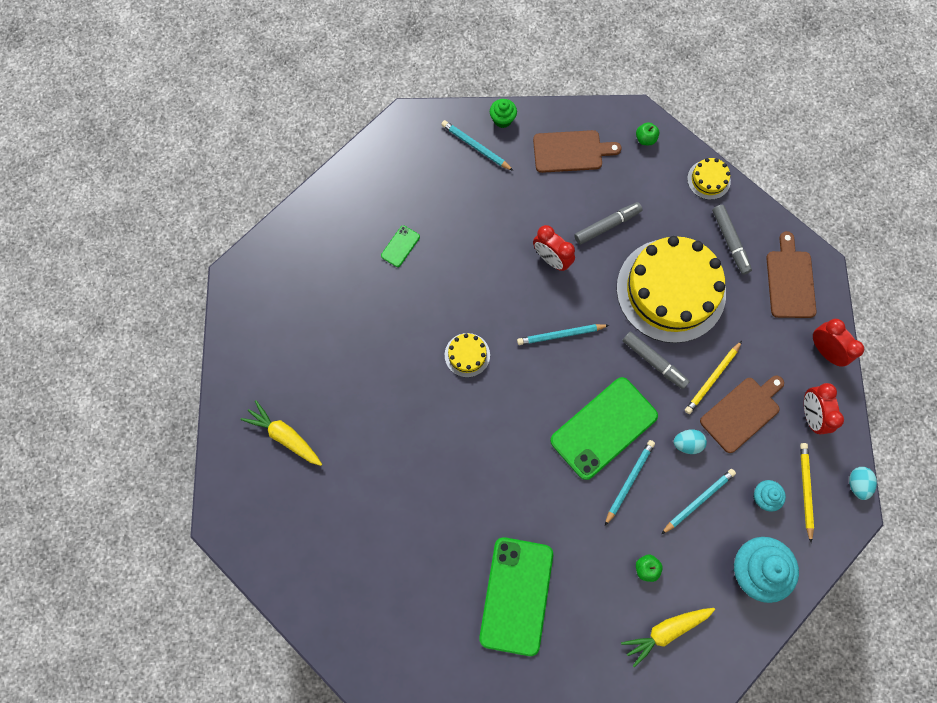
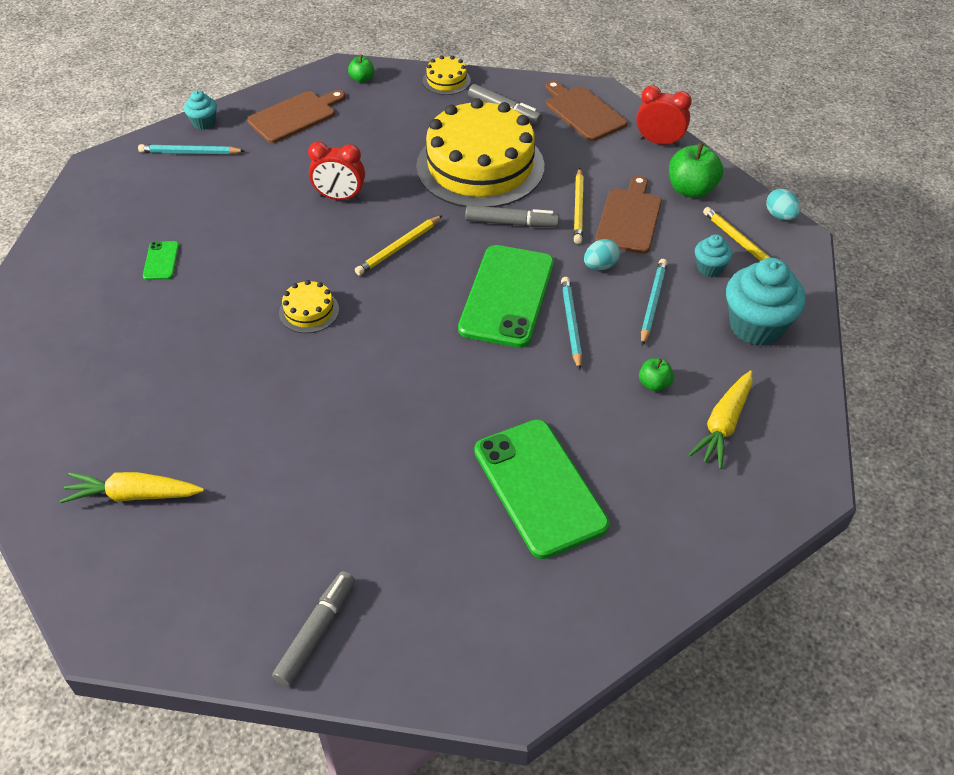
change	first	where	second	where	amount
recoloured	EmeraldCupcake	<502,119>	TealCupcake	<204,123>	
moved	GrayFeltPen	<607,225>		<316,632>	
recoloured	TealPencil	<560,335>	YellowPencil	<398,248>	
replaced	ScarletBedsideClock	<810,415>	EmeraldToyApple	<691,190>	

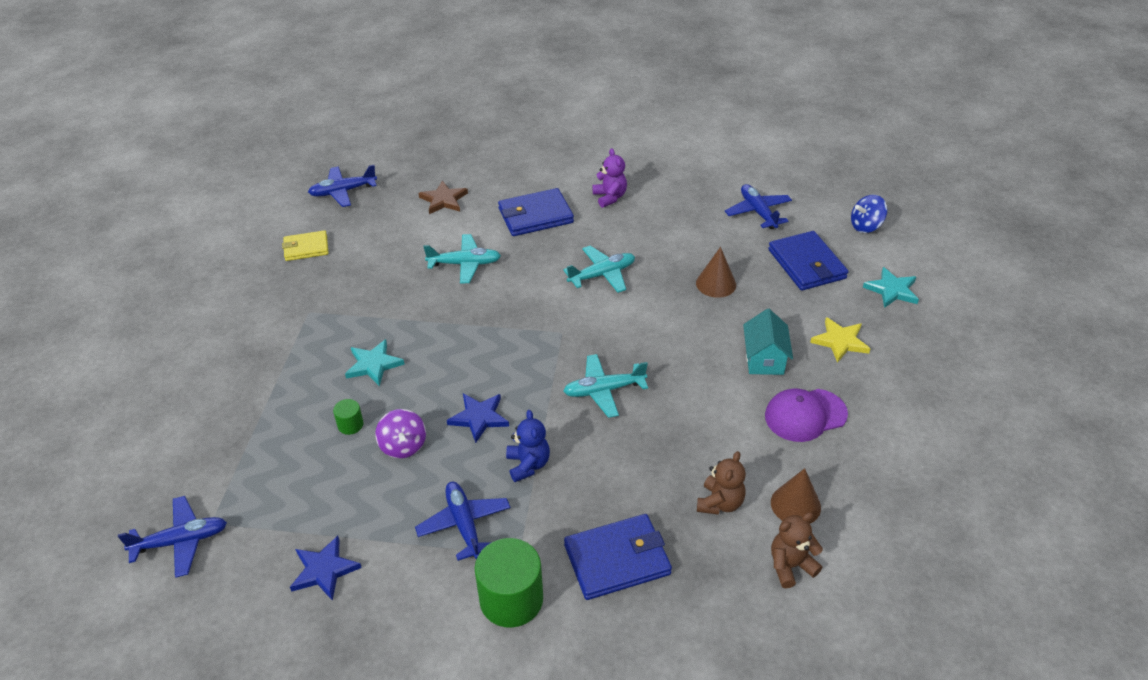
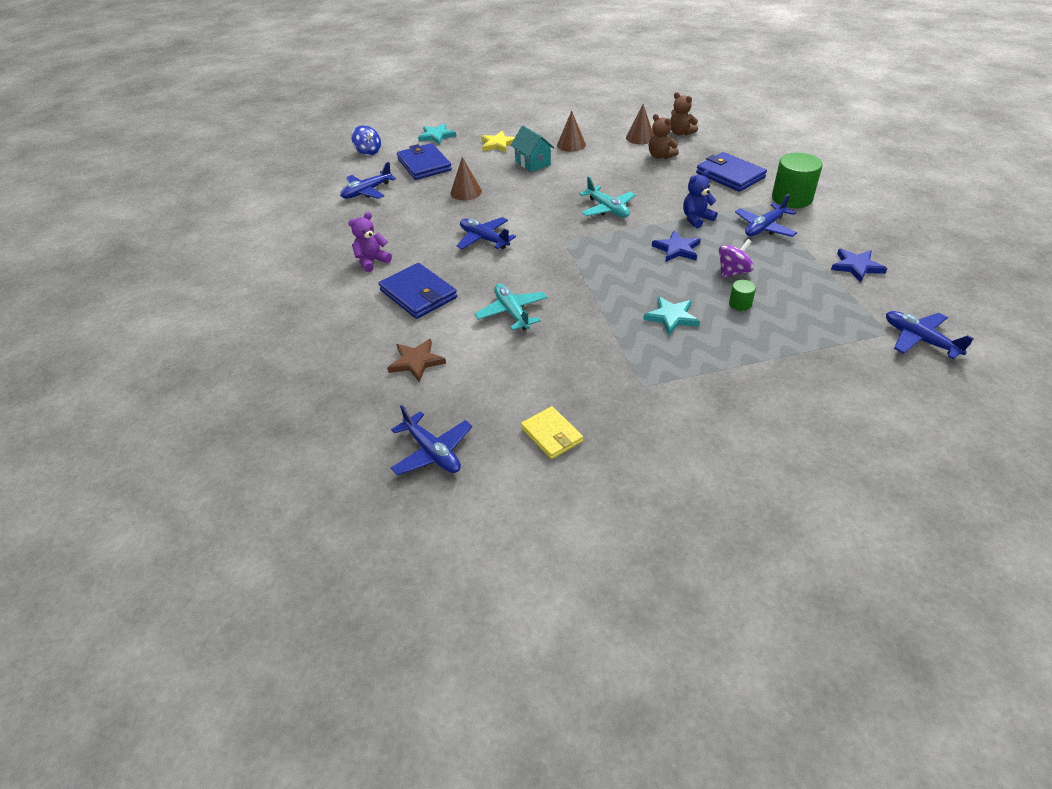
change	first	where	second	where	amount
turned	BlueWallet	<807,264>		<424,165>	75 degrees counterclockwise
recoloured	TealToyPlane	<602,275>	BlueToyPlane	<484,239>	
turned	TealCottage	<764,359>		<532,163>	75 degrees clockwise
replaced	PurpleCap	<805,415>	RussetSolidCone	<571,145>	
turned	RussetTeddyBear	<720,503>		<660,156>	135 degrees counterclockwise

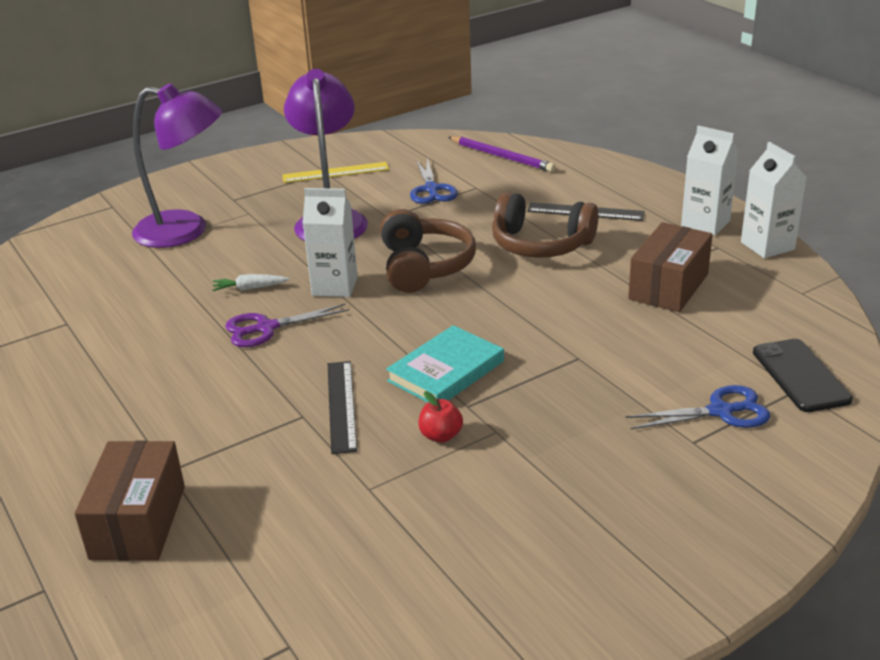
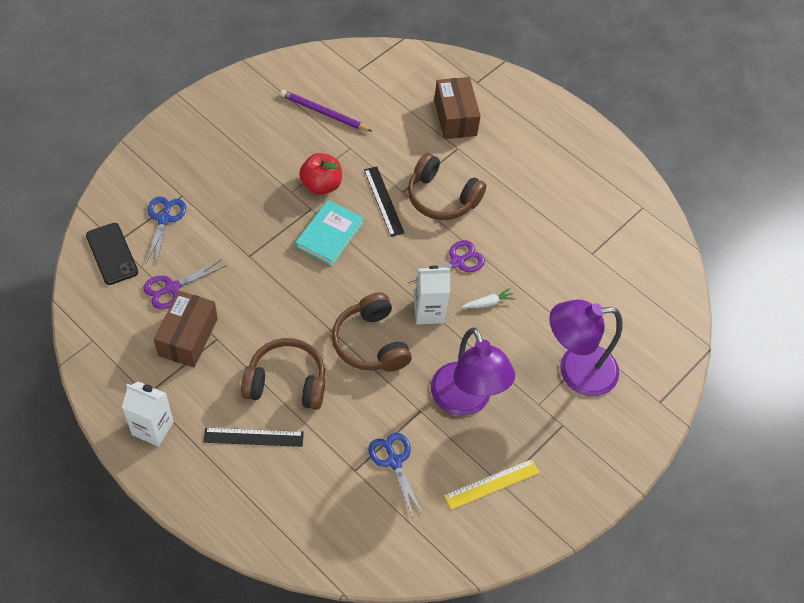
change	first	where	second	where	amount
added			PurpleScissors	<172,288>	
turned	BlueScissors	<721,411>		<164,219>	120 degrees clockwise
moved	PurplePencil	<502,157>		<324,113>	
resized	ScarletToyApple	<441,436>		<321,185>	x1.72
added			RussetOverEarHeadphones	<441,197>	
removed	SnowWhiteJuiceCarton	<767,246>			

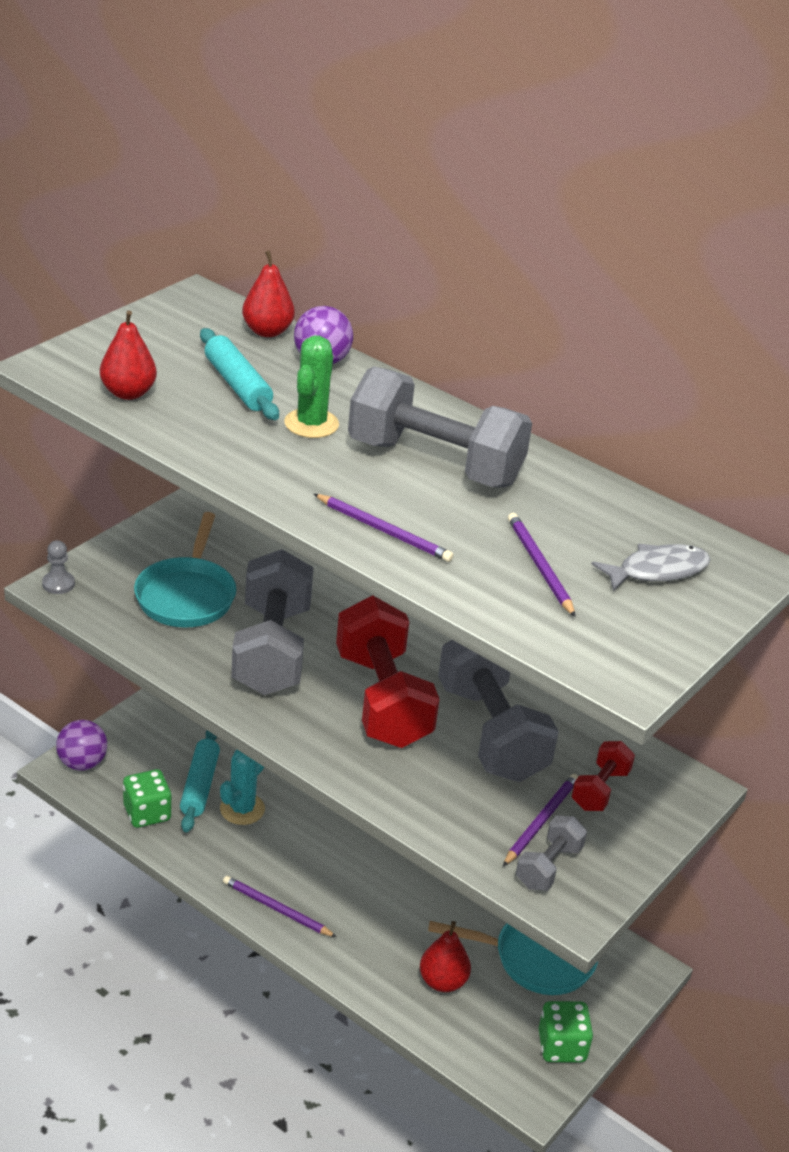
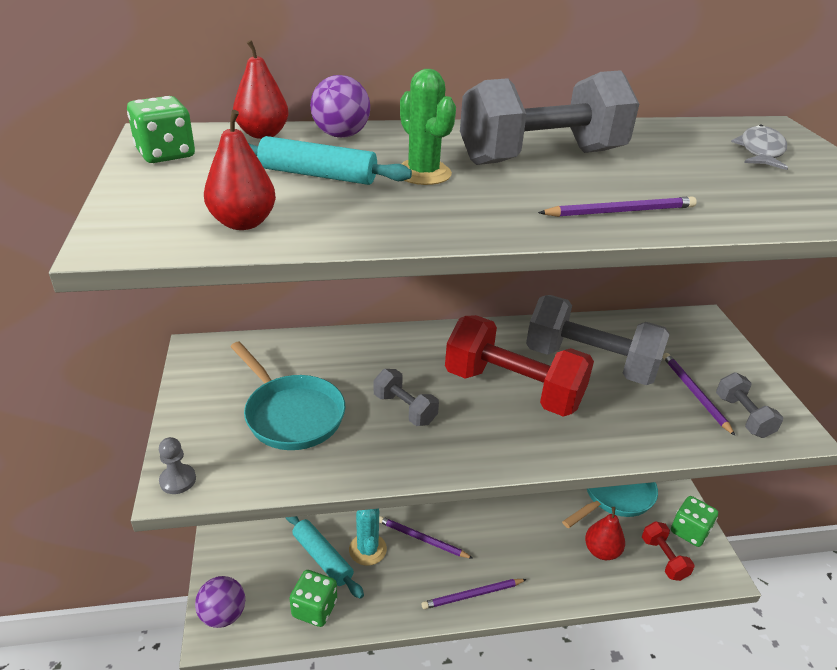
change	first	where	second	where	amount
added			EmeraldGameDie	<166,154>	
resized	GrayDumbbell	<271,650>		<405,409>	x0.48
moved	PurplePencil	<539,566>		<422,539>	
moved	ScarletDumbbell	<600,789>		<663,558>	

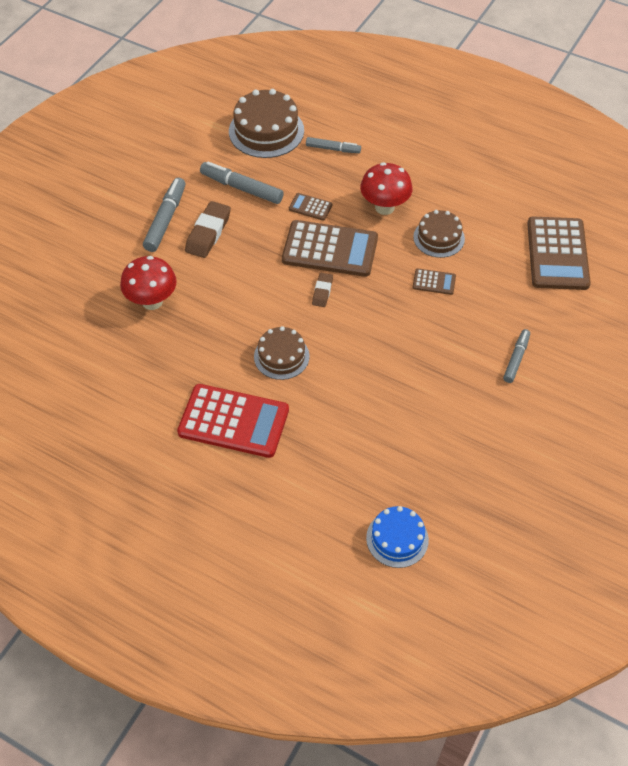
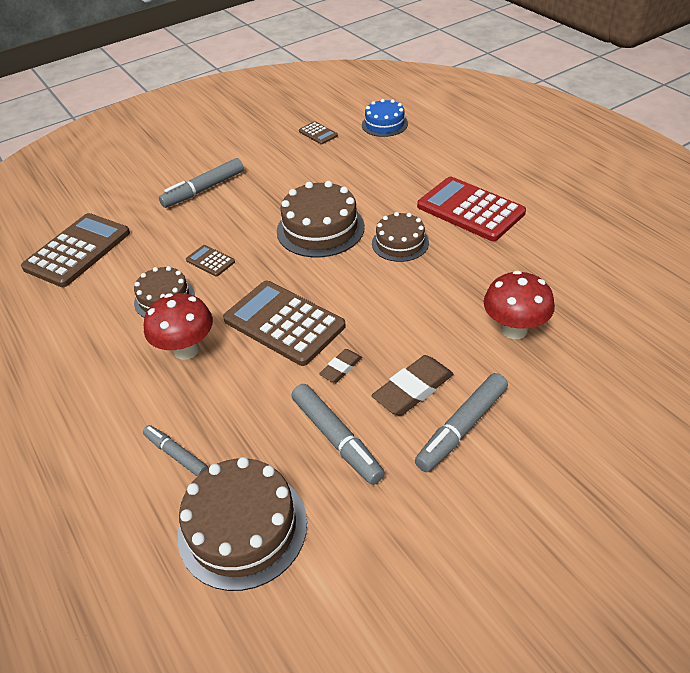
change	first	where	second	where	amount
resized	GrayFeltPen	<516,359>		<204,189>	x1.58
added			RussetLayerCake	<320,229>	
moved	RussetAddingMachine	<310,207>		<318,133>	
moved	RussetGumEraser	<322,292>		<341,368>	

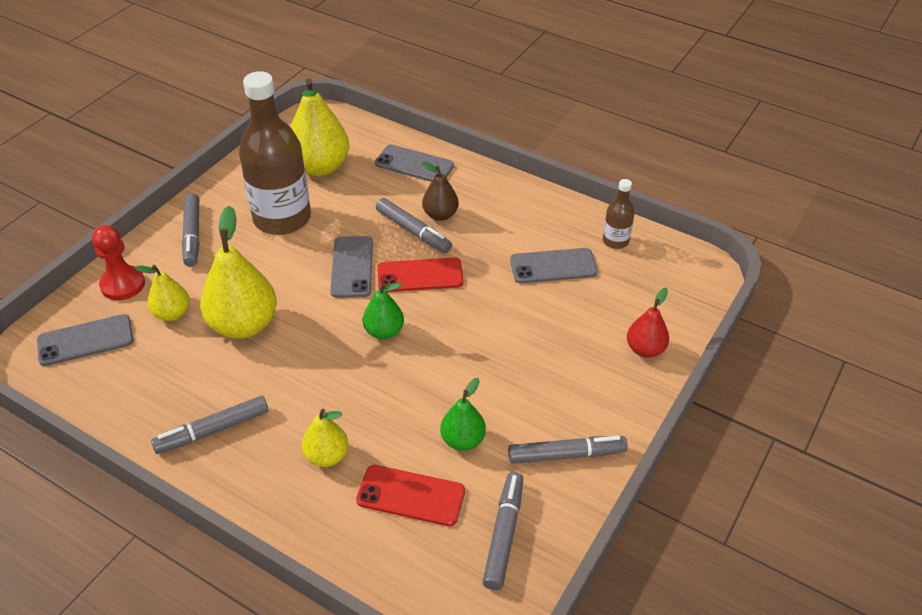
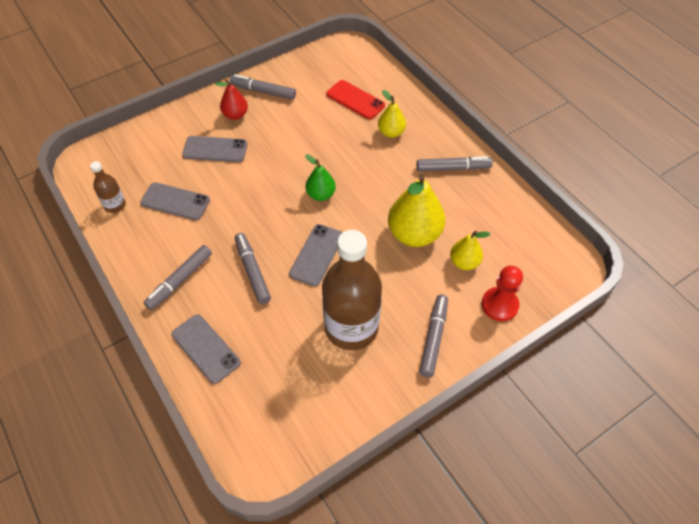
change	first	where	second	where	amount
moved	GrayFeltPen	<503,534>		<180,280>	
moved	GrayPhone	<85,340>		<215,149>	
moved	ScarletPearFruit	<645,349>		<235,115>	
removed	YellowPearFruit	<320,167>			
removed	ScarletPhone	<420,275>			
removed	RussetPearFruit	<440,215>			
removed	EmeraldPearFruit	<462,440>			

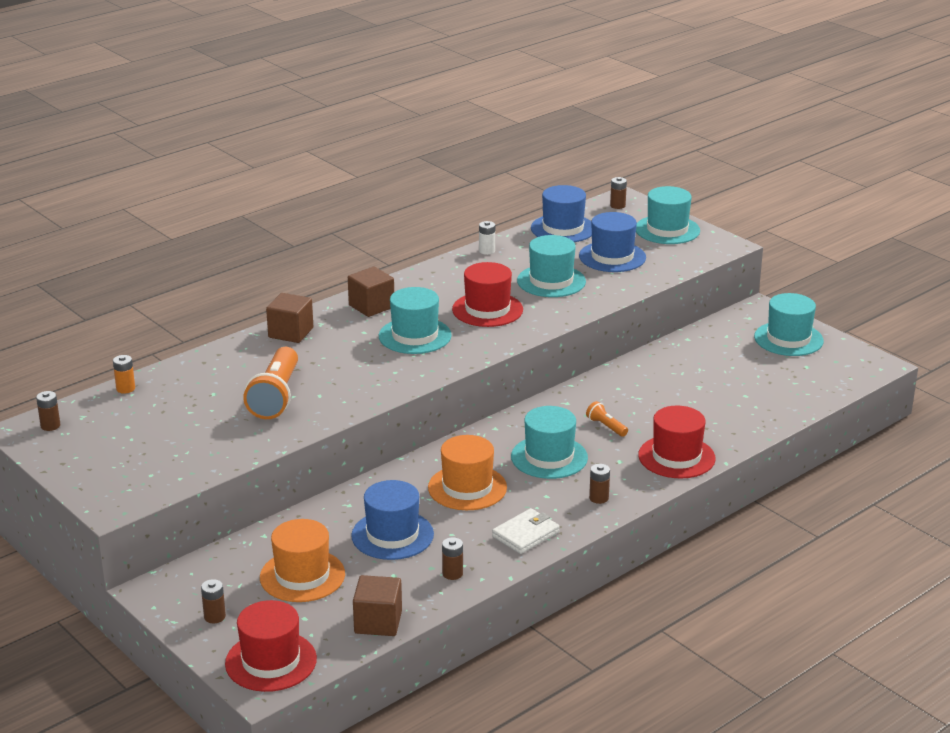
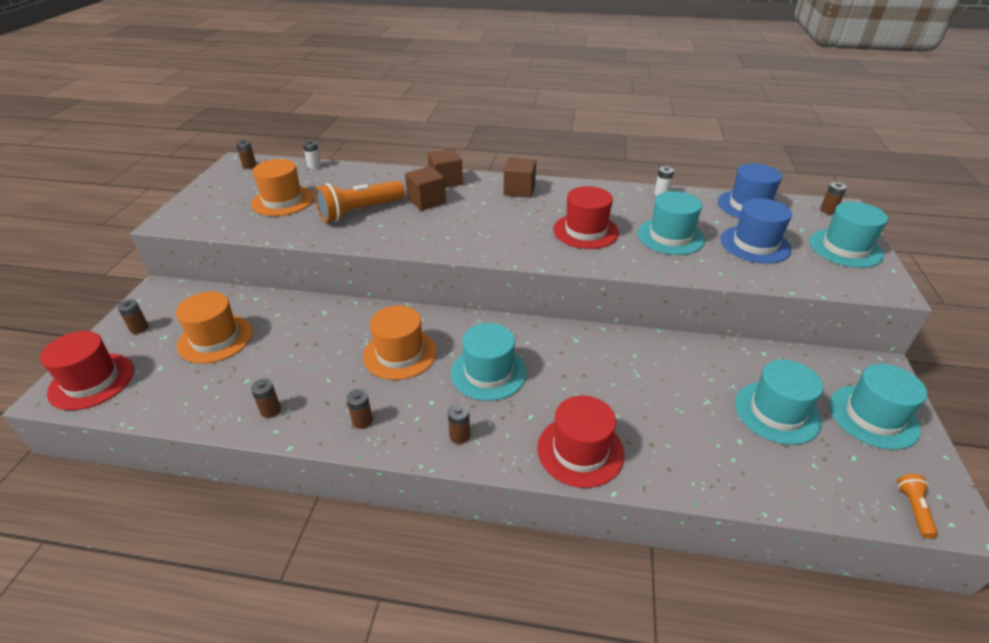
change	first	where	second	where	amount
added			BrightOrangeTallHat	<282,201>	
recoloured	BrightOrangeBattery	<125,389>	SnowWhiteBattery	<314,166>	
replaced	SnowWhiteWallet	<525,534>	RussetBattery	<362,421>	
moved	RussetSolidCube	<378,622>		<426,201>	
moved	TealTallHat	<415,336>		<777,412>	
moved	BrightOrangeFlashlight	<606,426>		<913,509>	
removed	BlueTallHat	<392,535>			

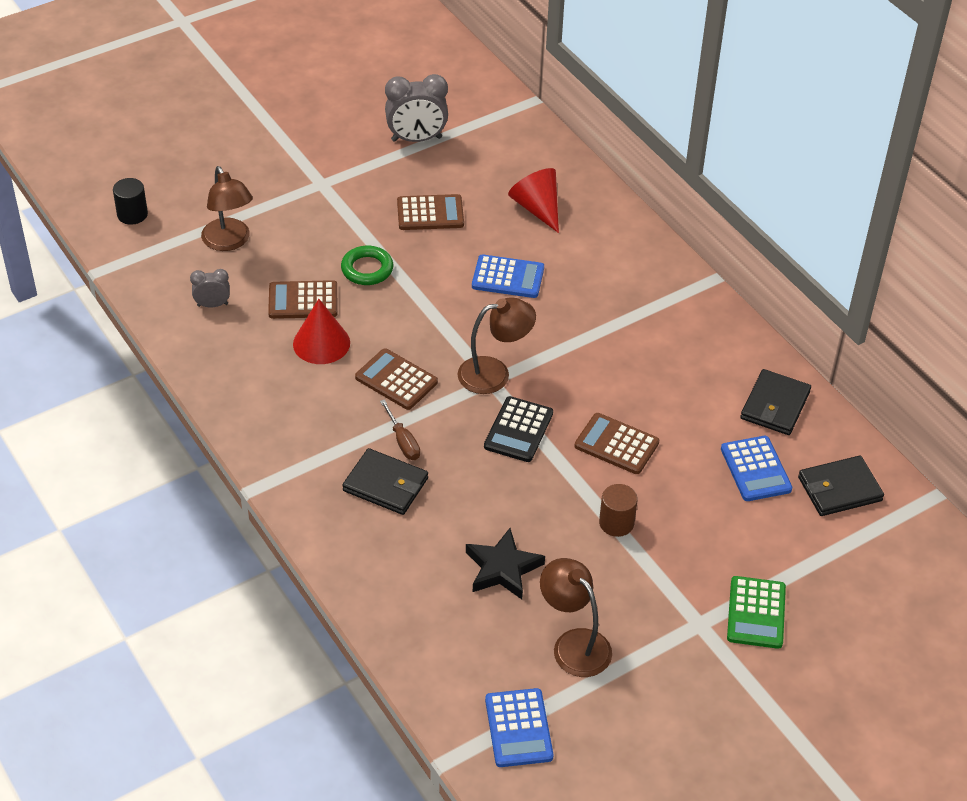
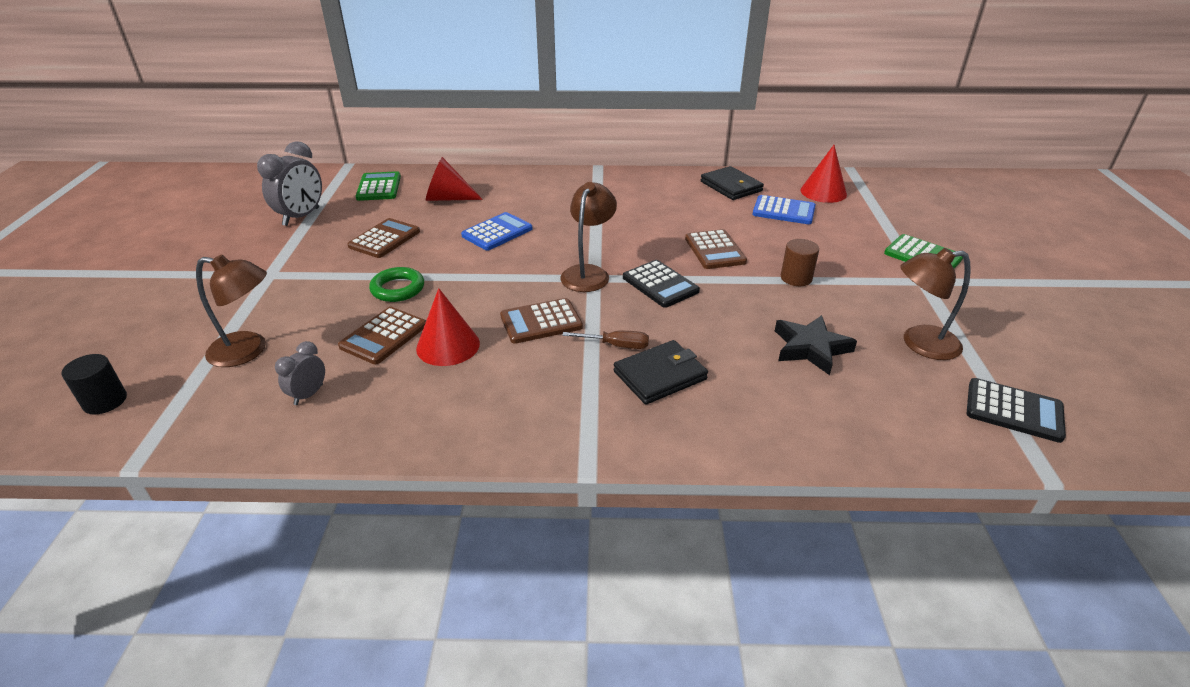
change	first	where	second	where	amount
added			EmeraldAddingMachine	<379,187>	
turned	RussetAddingMachine	<616,444>		<715,250>	75 degrees counterclockwise
replaced	BlackWallet	<839,489>	ScarletSolidCone	<823,192>	
recoloured	BlueAddingMachine	<518,728>	BlackAddingMachine	<1013,410>	

